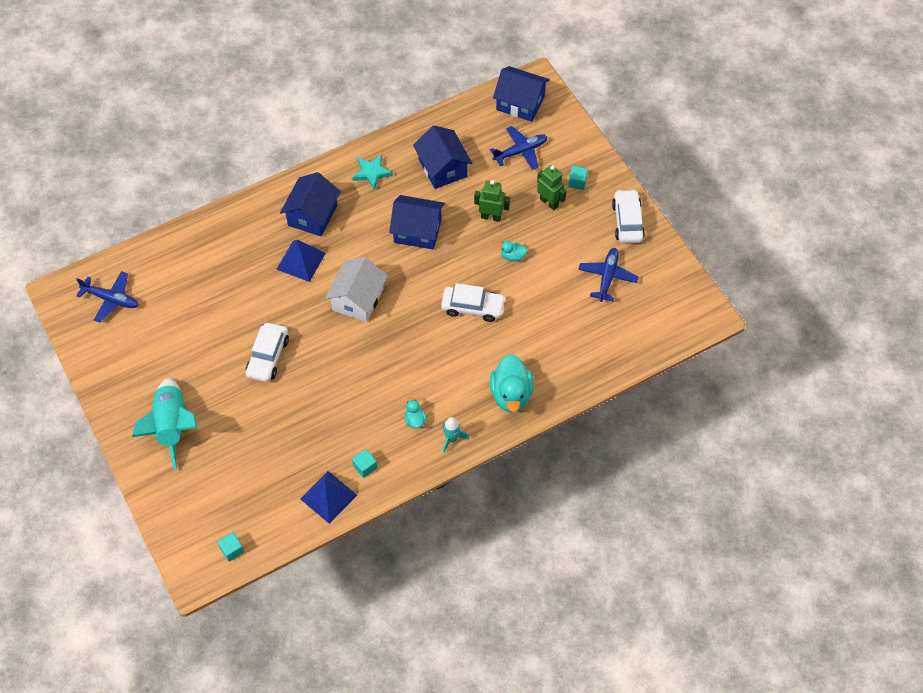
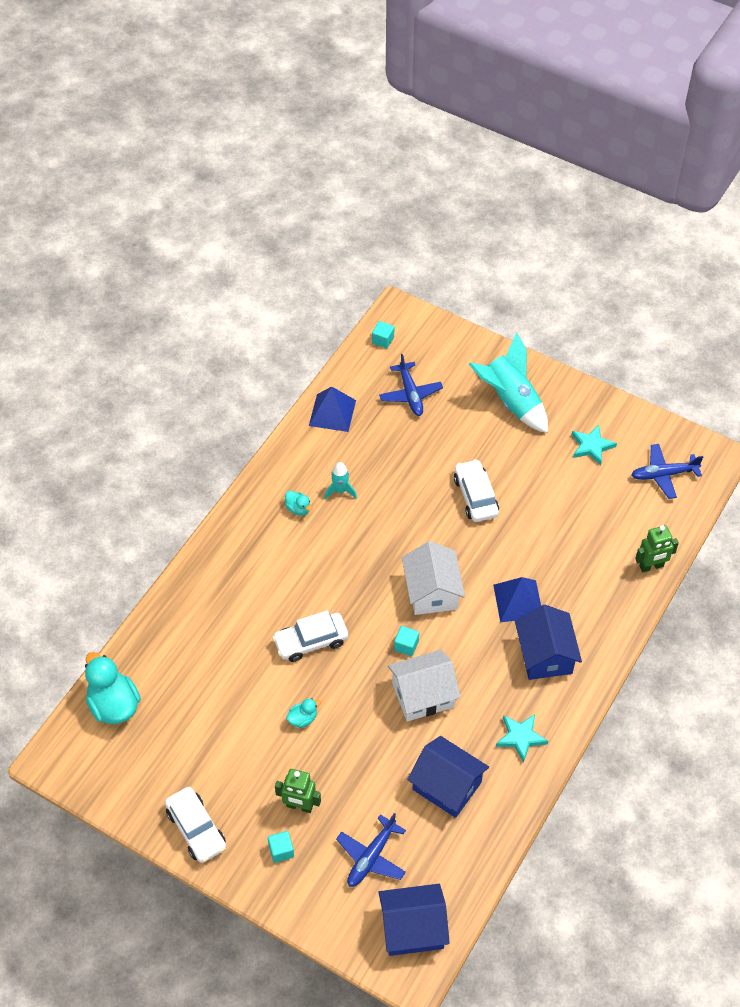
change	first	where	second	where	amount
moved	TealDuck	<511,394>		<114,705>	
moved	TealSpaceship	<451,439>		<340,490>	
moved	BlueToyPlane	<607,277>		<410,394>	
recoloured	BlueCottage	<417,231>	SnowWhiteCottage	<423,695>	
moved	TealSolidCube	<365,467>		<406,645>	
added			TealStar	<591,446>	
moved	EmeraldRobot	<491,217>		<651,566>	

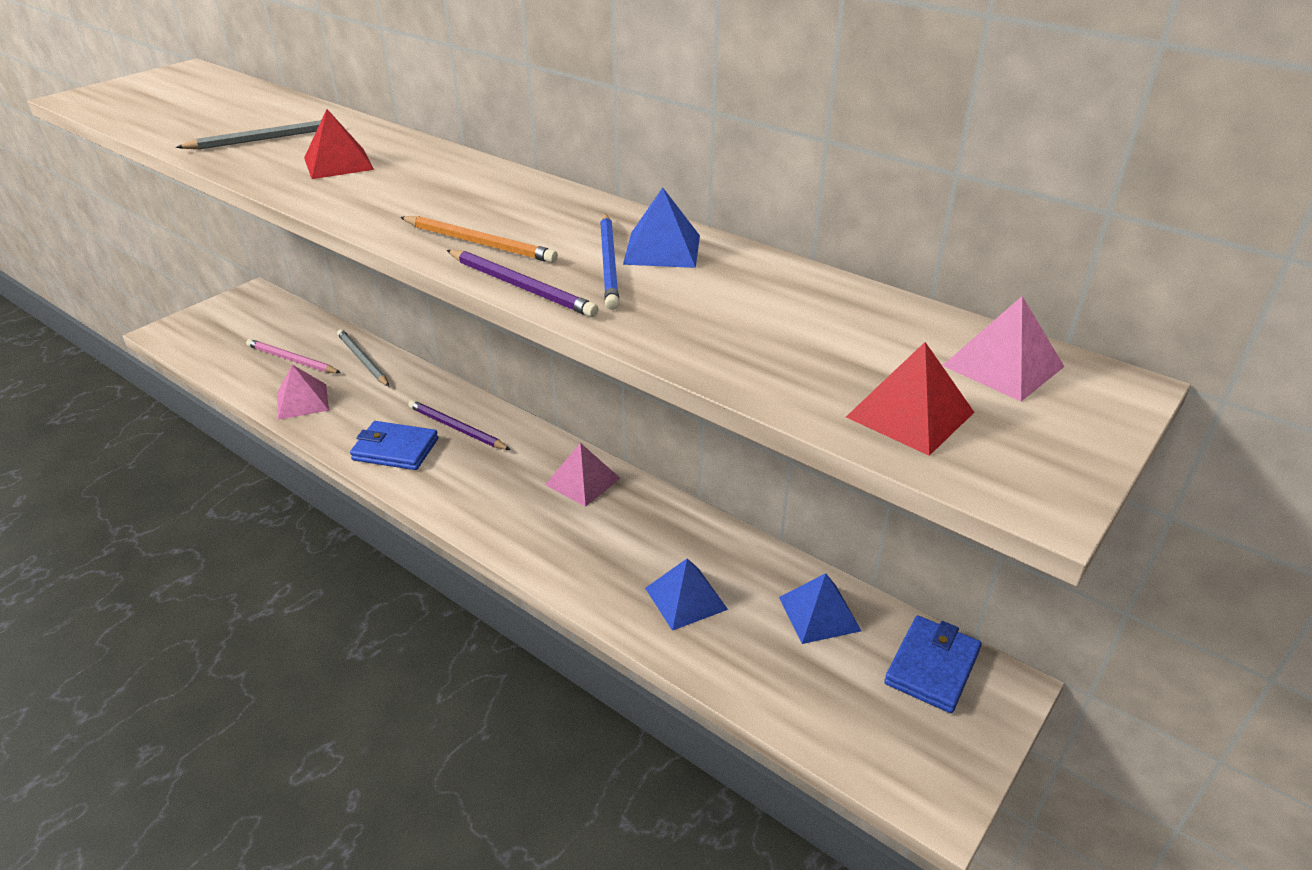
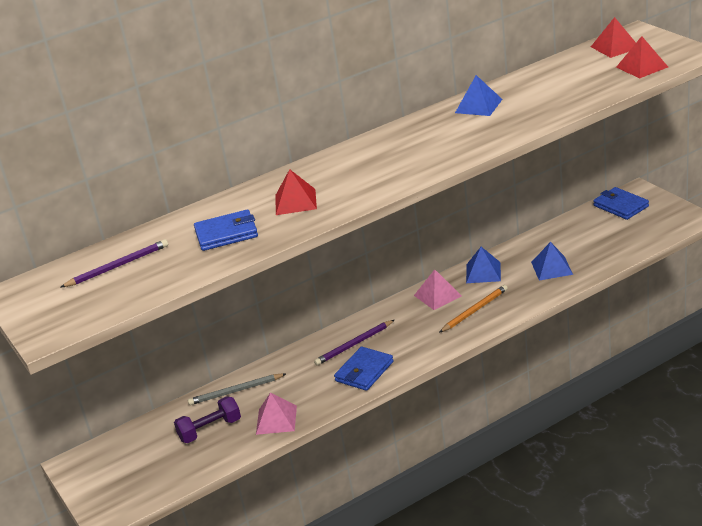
change	first	where	second	where	amount
moved	PurplePencil	<521,286>		<118,266>	
replaced	PinkPencil	<292,360>	PurpleDumbbell	<210,430>	
replaced	GrayPencil	<264,139>	BlueWallet	<226,234>	
moved	BrightOrangePencil	<479,243>		<474,310>	
moved	BlueSolidPyramid	<819,613>		<483,272>	
recoloured	PinkSolidPyramid	<1002,366>	ScarletSolidPyramid	<615,47>	
removed	BluePencil	<609,264>			

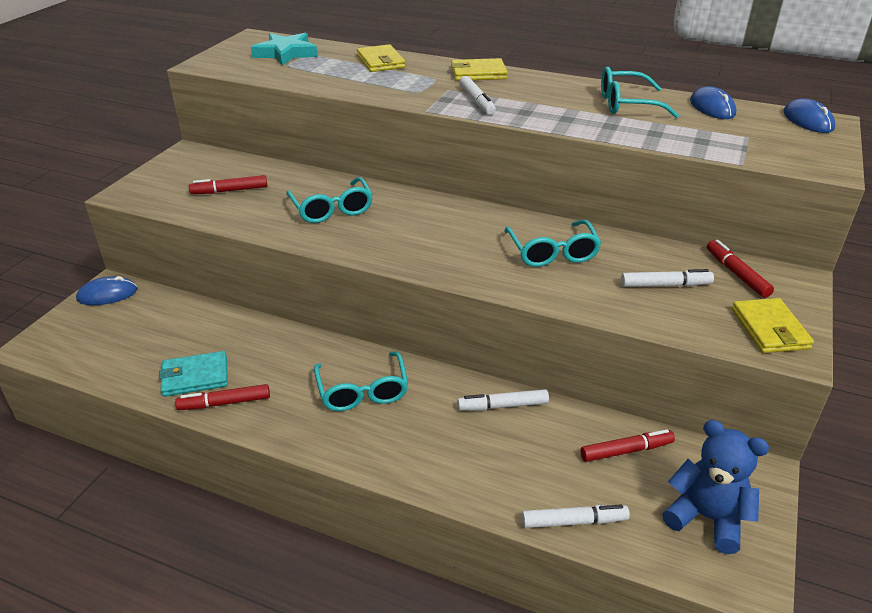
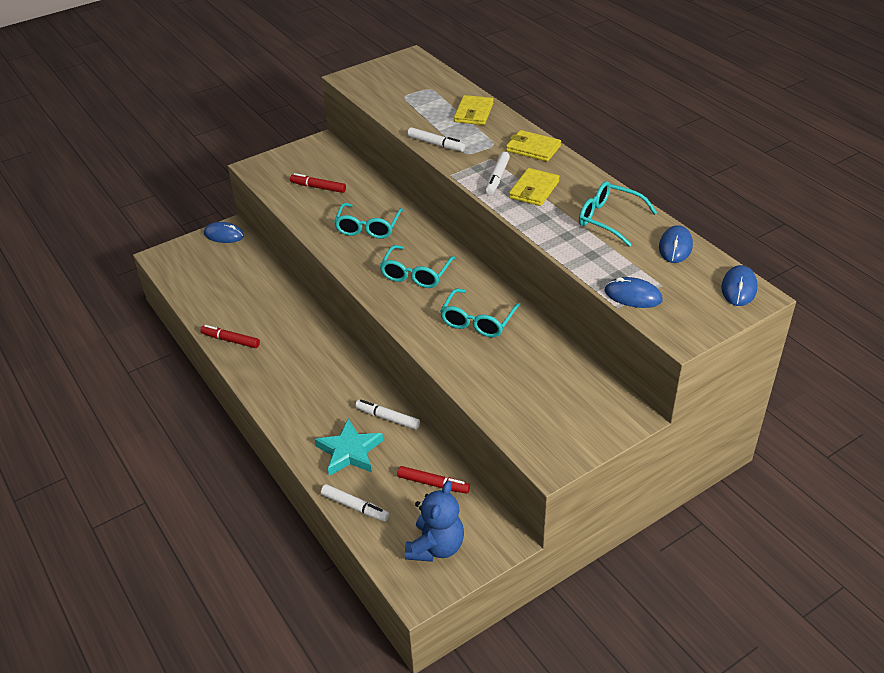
change	first	where	second	where	amount
moved	TealStar	<286,53>		<349,451>	
moved	TealSpectacles	<362,391>		<415,274>	
turned	BlueTeddyBear	<706,518>		<436,547>	45 degrees clockwise
moved	SnowWhiteFeltPen	<665,285>		<436,144>	
moved	YellowWallet	<769,329>		<534,190>	
added			BlueMouse	<633,295>	
removed	TealWallet	<195,377>			
removed	ScarletFeltPen	<736,274>			

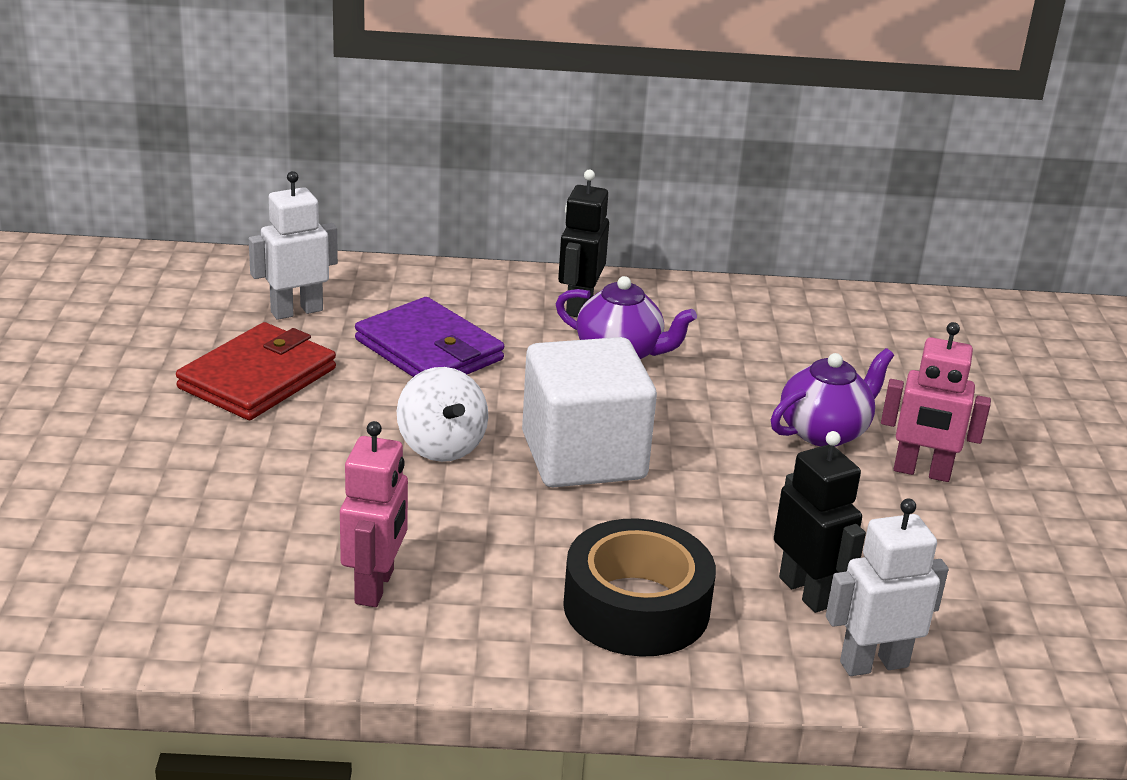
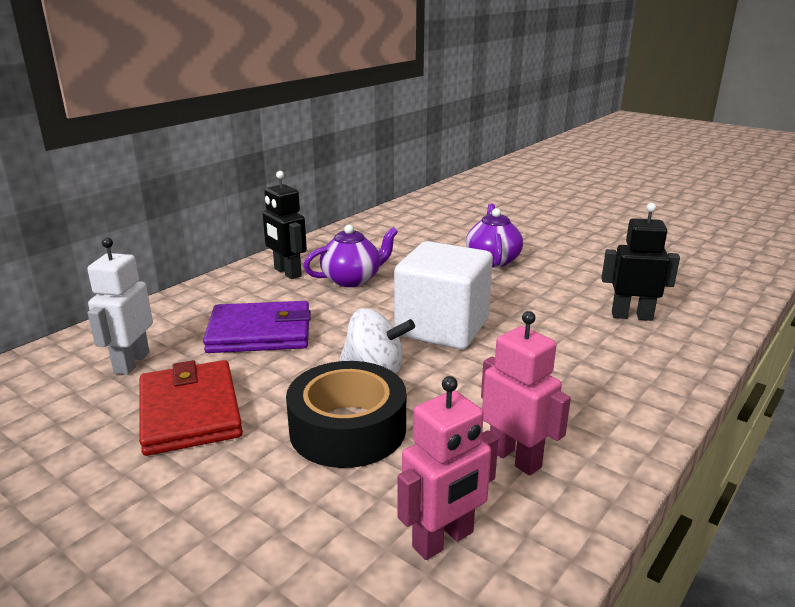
change	first	where	second	where	amount
moved	BlackTape	<636,607>		<348,429>	
moved	PinkRobot	<921,472>		<443,540>	
removed	SnowWhiteRobot	<873,664>			

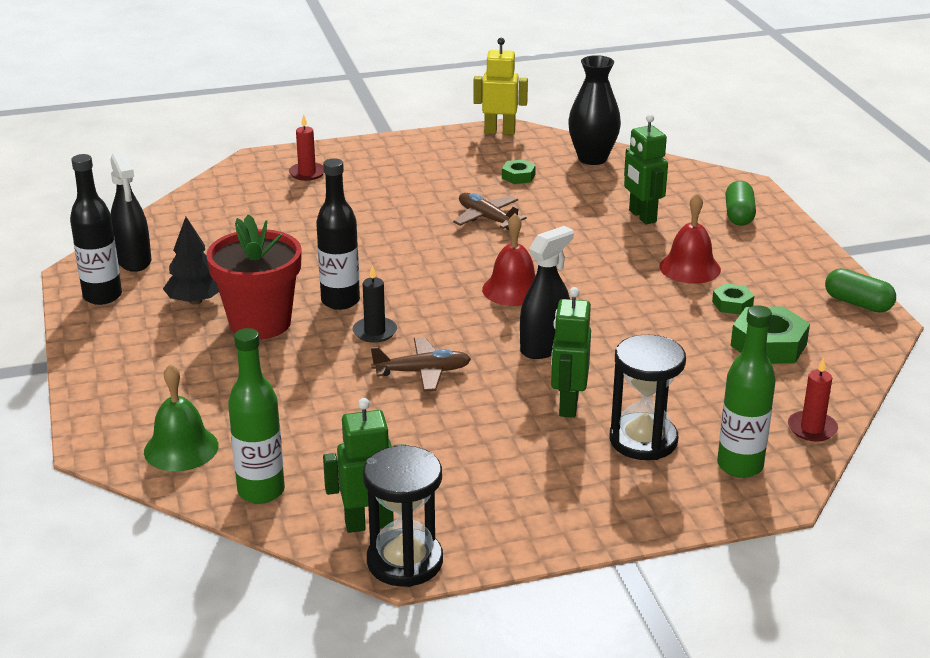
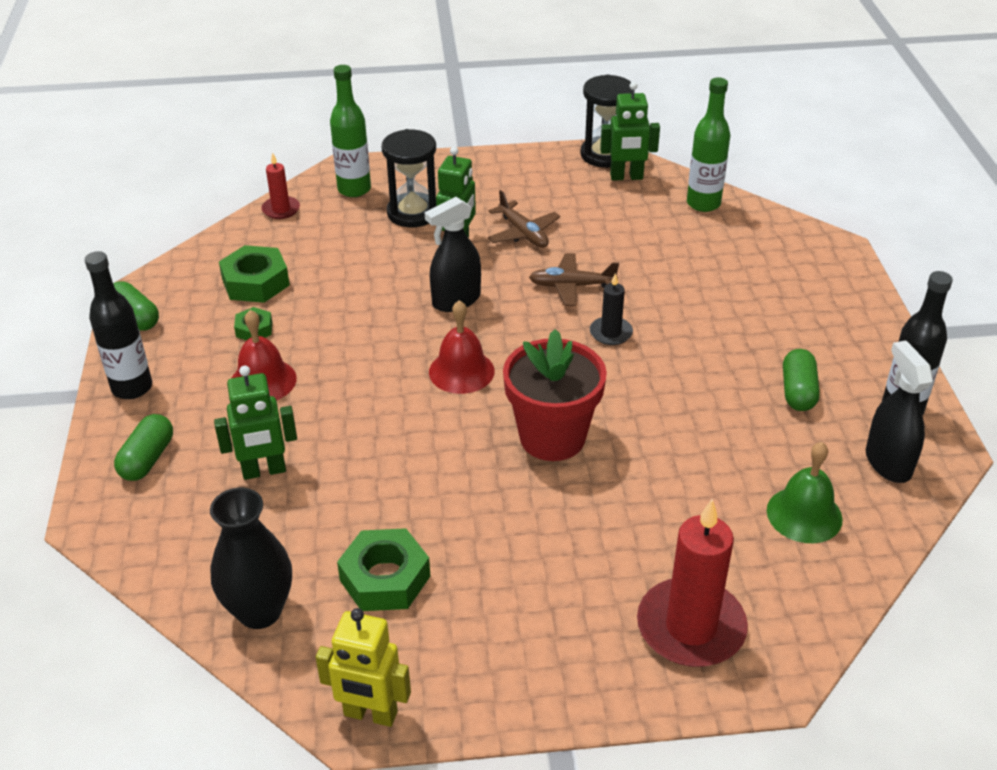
change	first	where	second	where	amount
moved	BlackDrinkBottle	<340,301>		<132,388>	
turned	EmeraldRobot	<642,216>		<264,471>	90 degrees clockwise
resized	EmeraldHexagonNut	<518,176>		<385,578>	x1.81
moved	RussetToyPlane	<487,218>		<523,233>	
moved	ScarletFlowerPot	<260,323>		<552,437>	
resized	ScarletPillarCandle	<307,173>		<691,627>	x1.97
moved	EmeraldBell	<181,448>		<804,514>	
replaced	BlackTree	<195,301>	EmeraldPill	<798,391>	

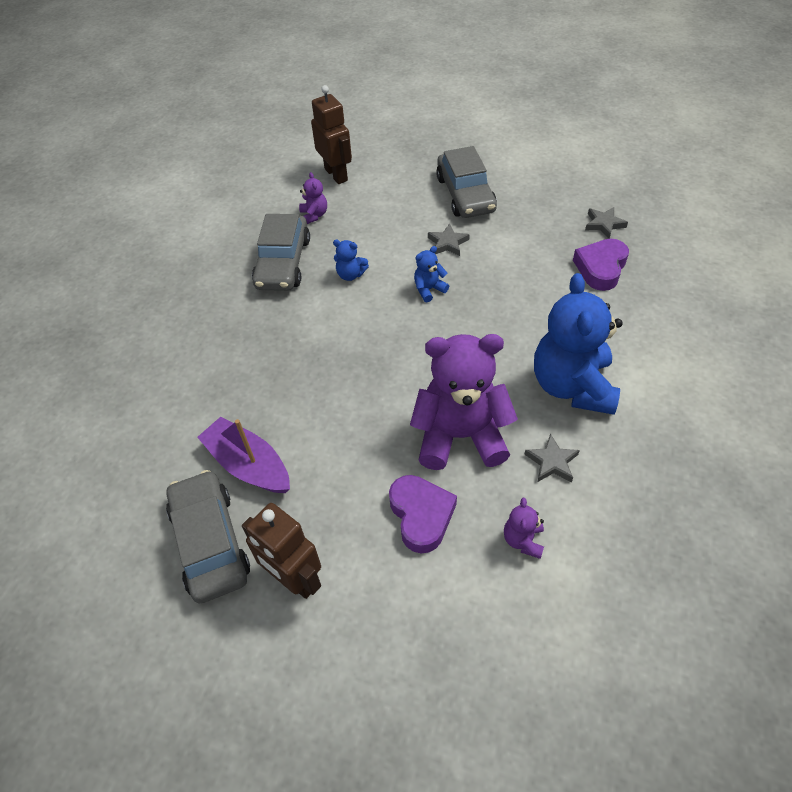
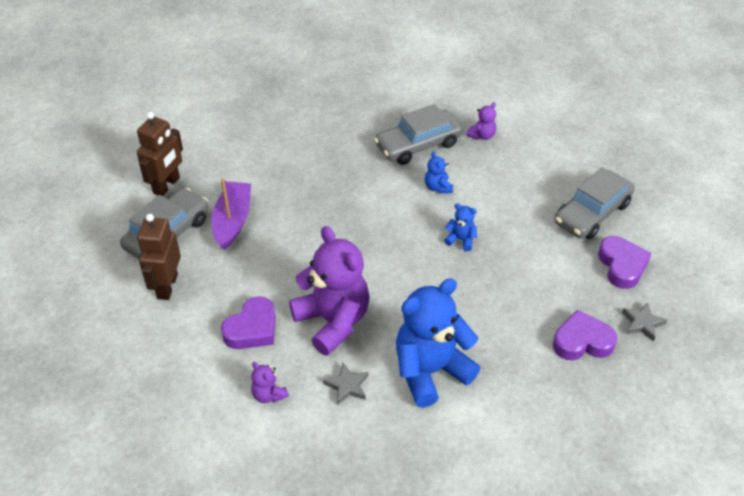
change	first	where	second	where	amount
moved	RussetRobot	<336,174>		<167,185>	
turned	PurpleTeddyBear	<523,540>		<269,395>	105 degrees counterclockwise
added			PurpleHeart	<622,265>	
removed	GrayStar	<447,243>			

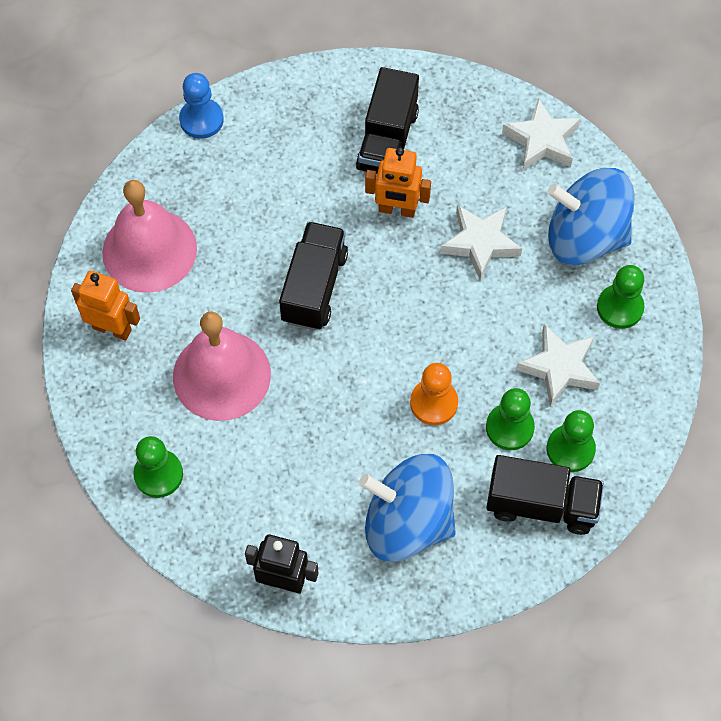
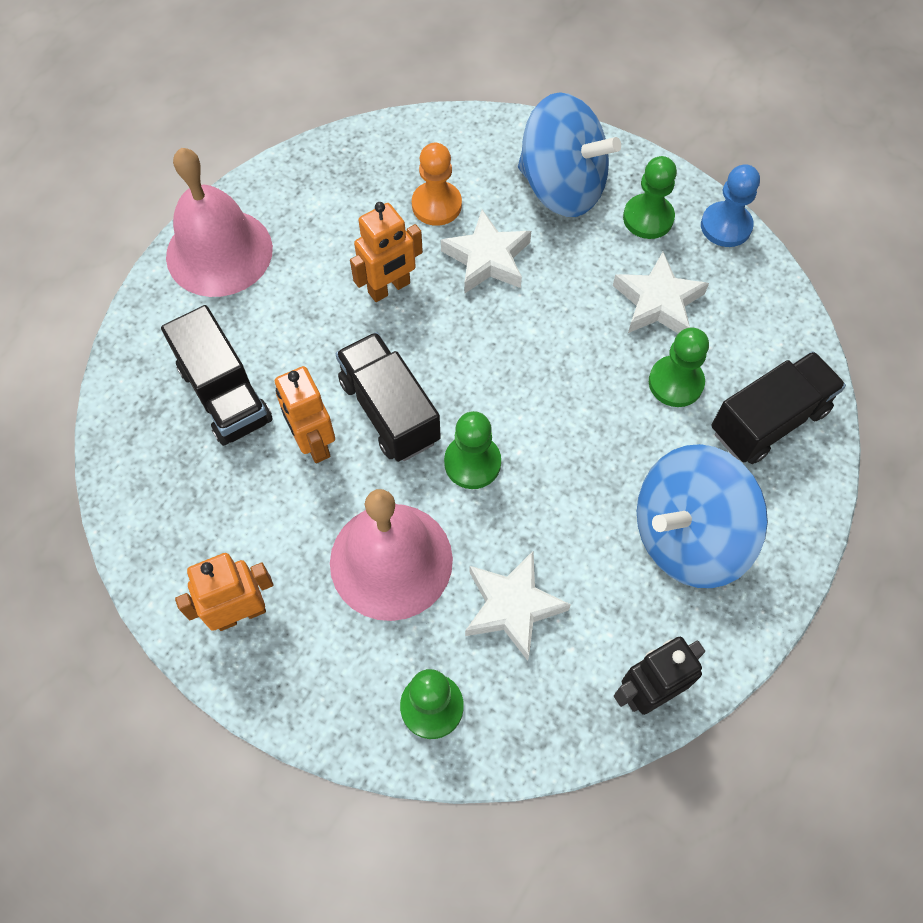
change	first	where	second	where	amount
moved	BlackLorry	<387,140>		<225,394>	
moved	PinkBell	<149,250>		<219,252>	
added			BrightOrangeRobot	<313,442>	
moved	BrightOrangeGamePawn	<434,403>		<436,205>	
moved	EmeraldGamePawn	<570,449>		<472,463>	
moved	SnowWhiteStar	<541,140>		<512,607>	
turned	BlueWhirligig	<585,237>		<562,187>	120 degrees counterclockwise
moved	BlueGamePawn	<201,120>		<726,226>	

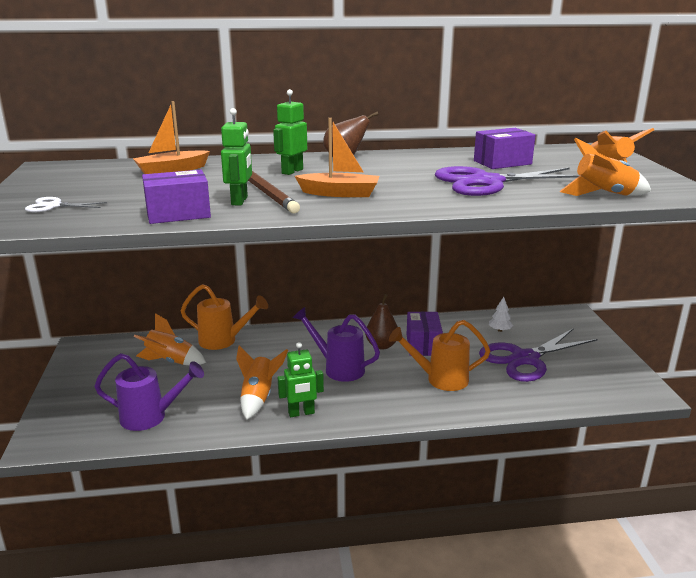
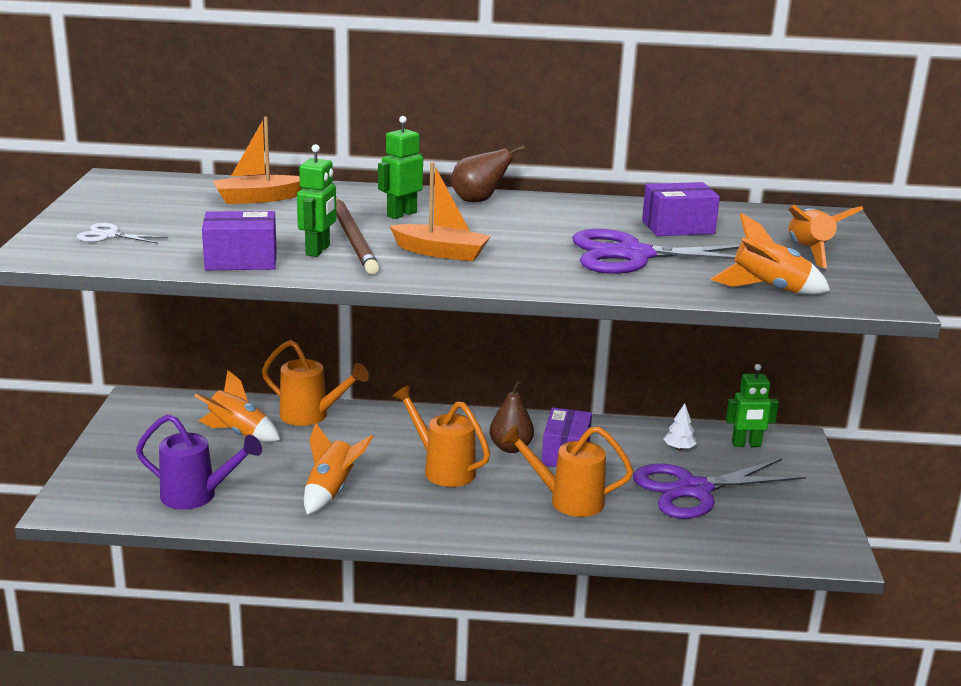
change	first	where	second	where	amount
recoloured	PurpleSprinklingCan	<338,368>	BrightOrangeSprinklingCan	<442,469>	
moved	EmeraldRobot	<301,413>		<746,444>	

